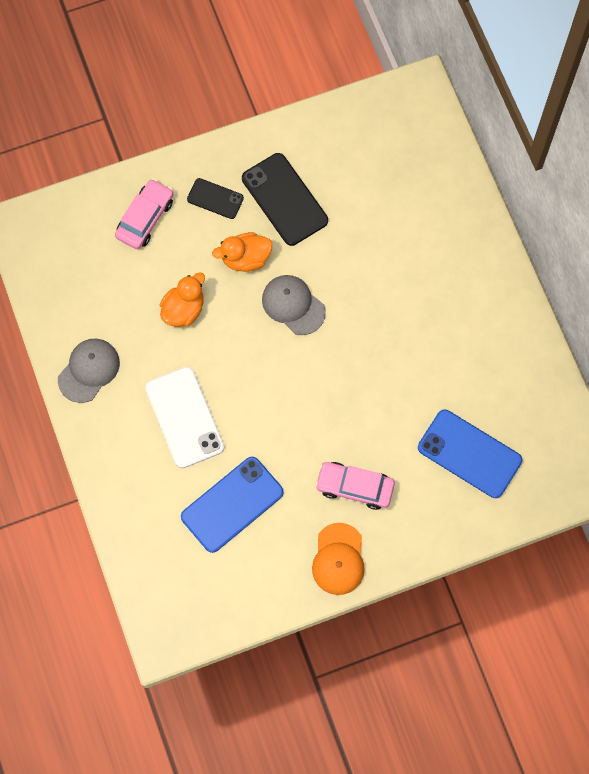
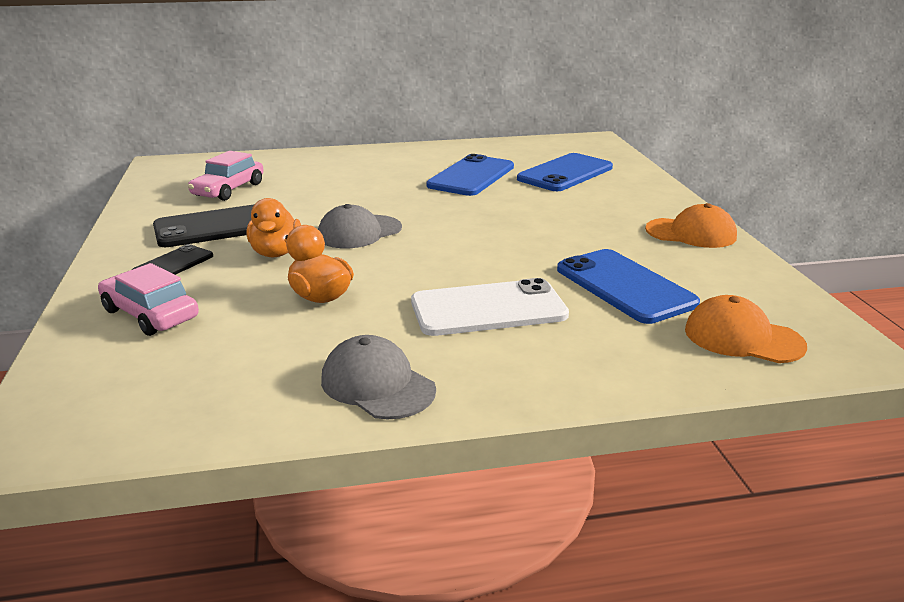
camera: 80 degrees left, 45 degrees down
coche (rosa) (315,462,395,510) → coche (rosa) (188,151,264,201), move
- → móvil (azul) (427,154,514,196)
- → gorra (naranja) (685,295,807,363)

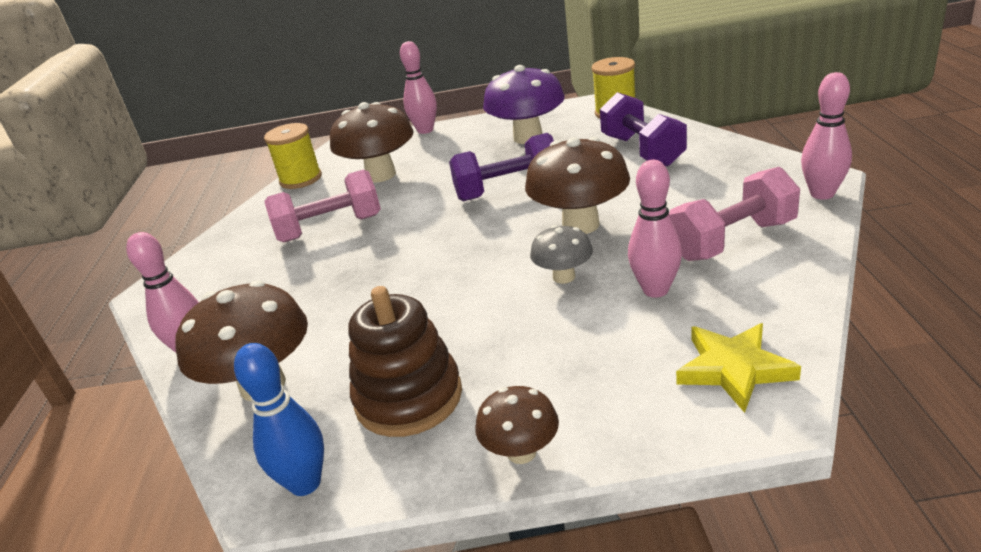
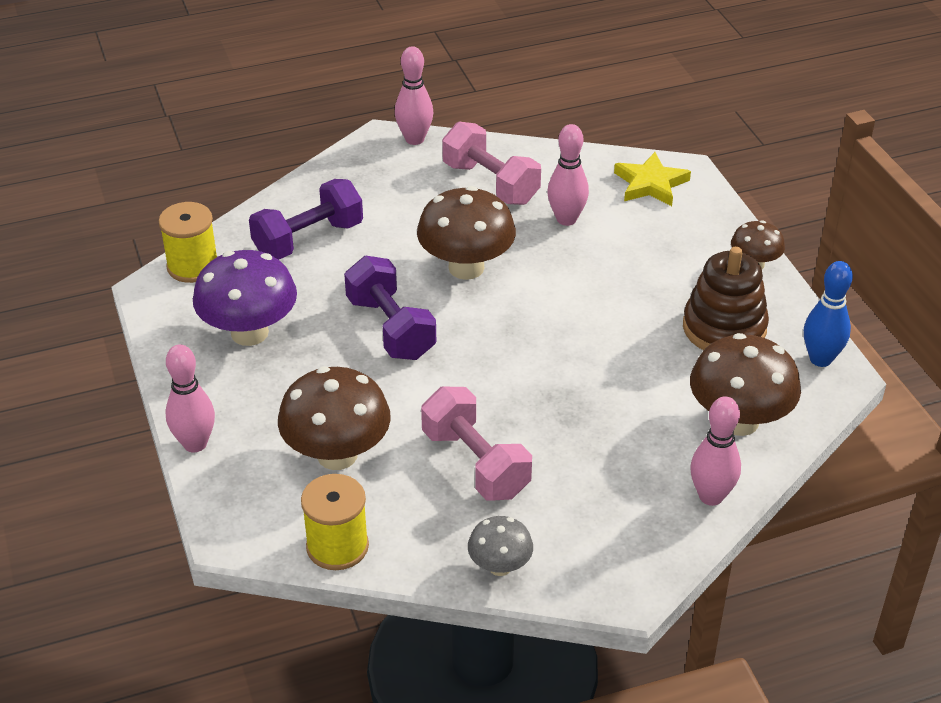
camera: 110 degrees left, 10 degrees up
seta (gris) (530,225,593,284) → seta (gris) (468,516,533,576), move

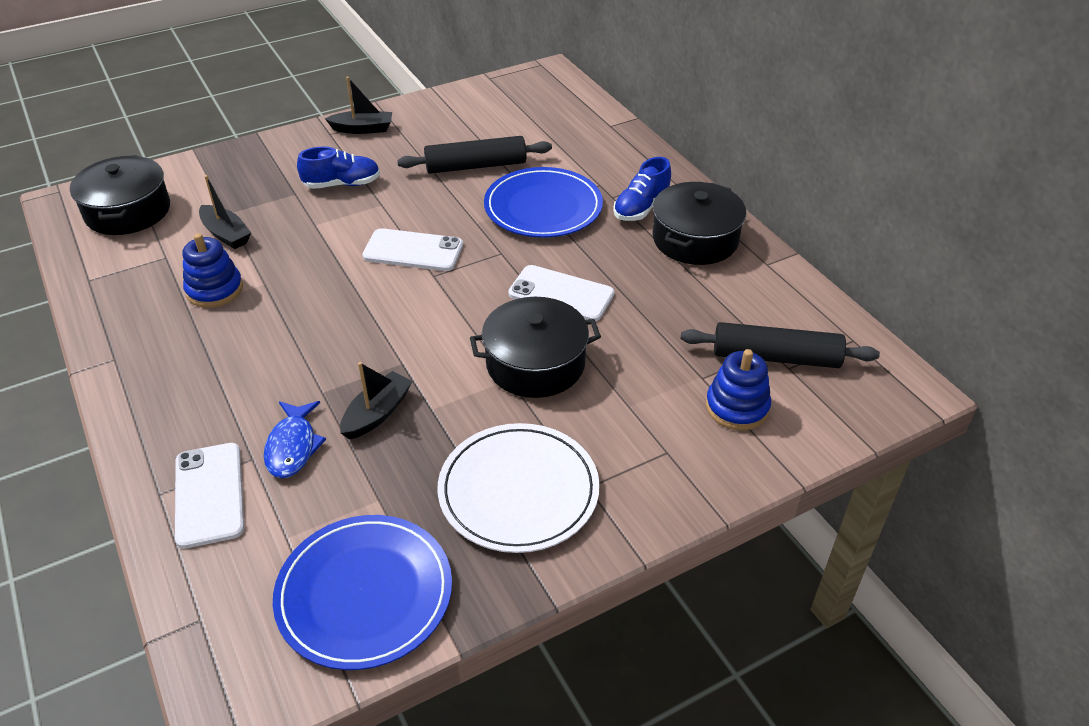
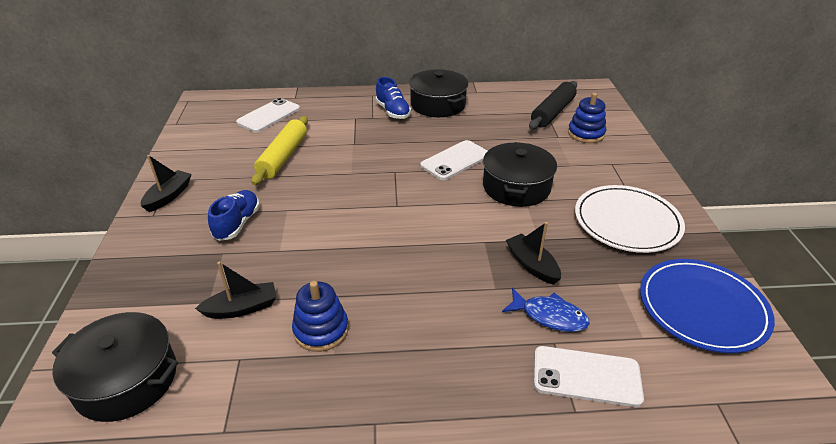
camera: 65 degrees left, 5 degrees down
rodillo (negro) (397,136,552,174) → rodillo (amarillo) (251,116,308,185)
plato (azul) (484,167,603,238) → -
móvil (blanco) (362,228,463,271) → móvil (blanco) (236,98,300,132), move

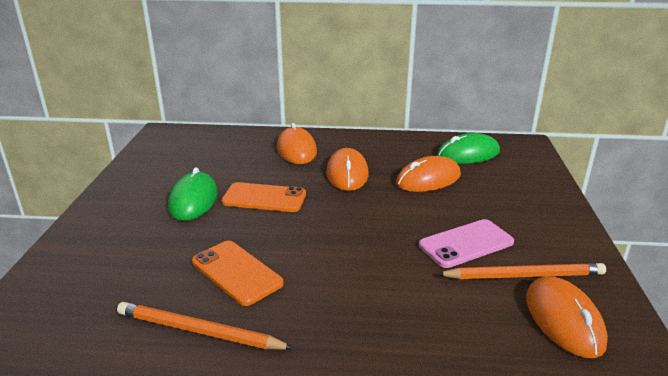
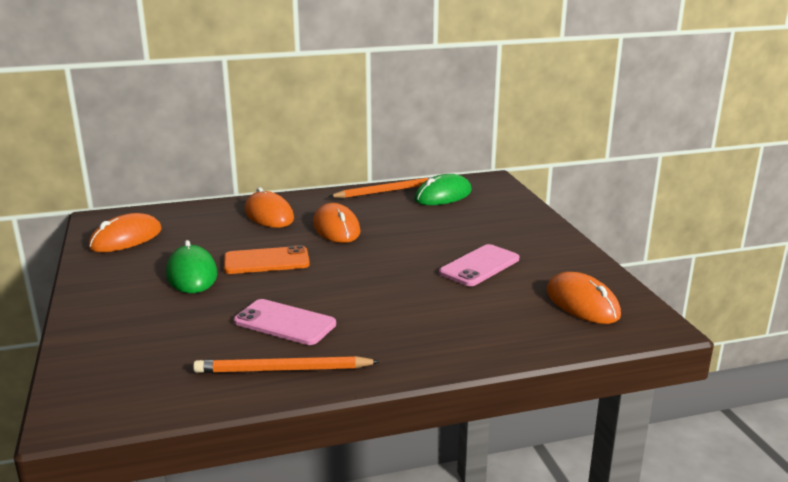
camera: 20 degrees left, 5 degrees down
ratón (naranja) (396,156,461,192) → ratón (naranja) (88,213,162,252), move
móvil (naranja) (192,241,284,306) → móvil (rosa) (234,299,336,345)
lápiz (naranja) (437,263,606,279) → lápiz (naranja) (329,177,432,198), move

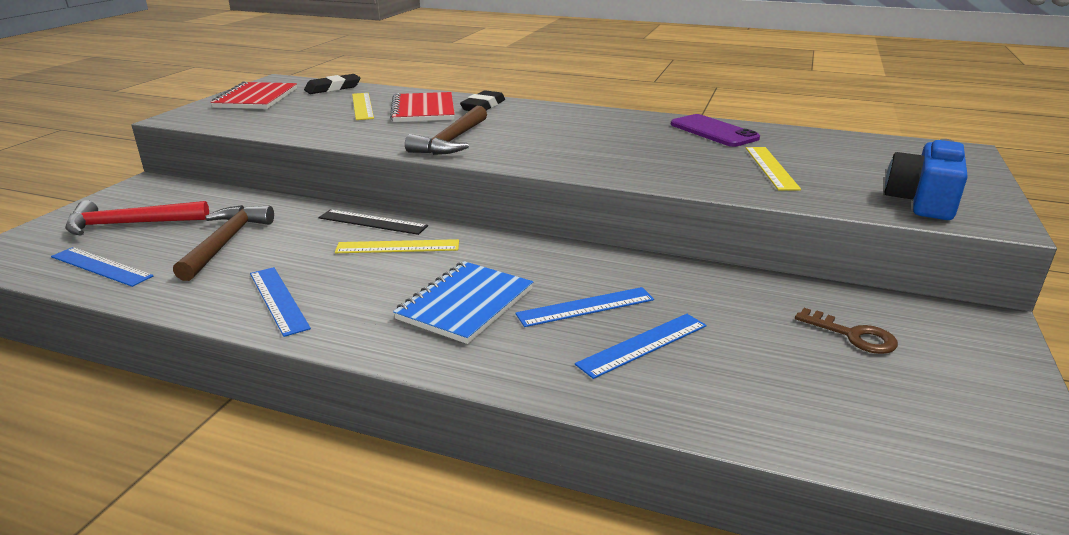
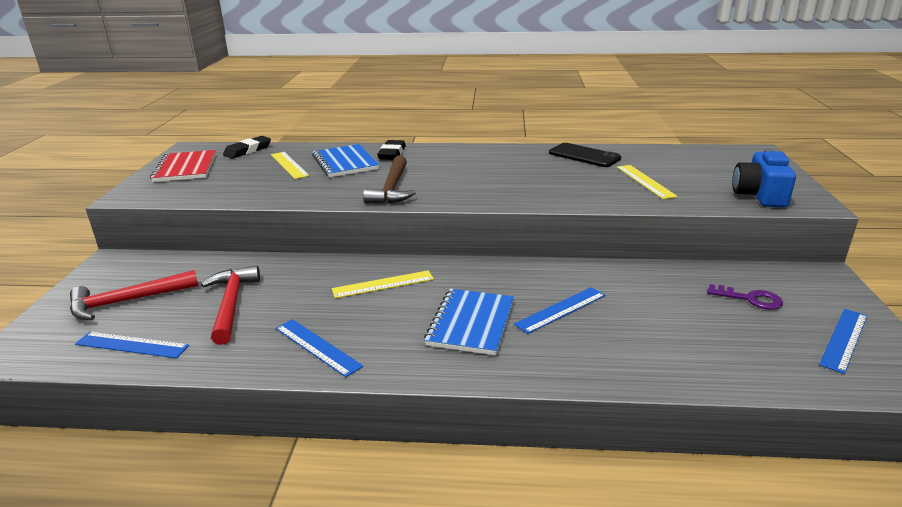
camera: 15 degrees left, 0 degrees up
cuaderno (rojo) (390,92,455,122) → cuaderno (azul) (312,144,379,177)
móvil (morado) (671,114,760,147) → móvil (negro) (549,143,621,167)
martillo (marrón) (173,205,274,281) → martillo (rojo) (201,266,260,345)
regla (negro) (318,209,428,235) → -
llave (marrón) (795,308,898,354) → llave (morado) (707,284,783,310)
regla (azul) (575,314,706,379) → regla (azul) (819,309,867,374), move

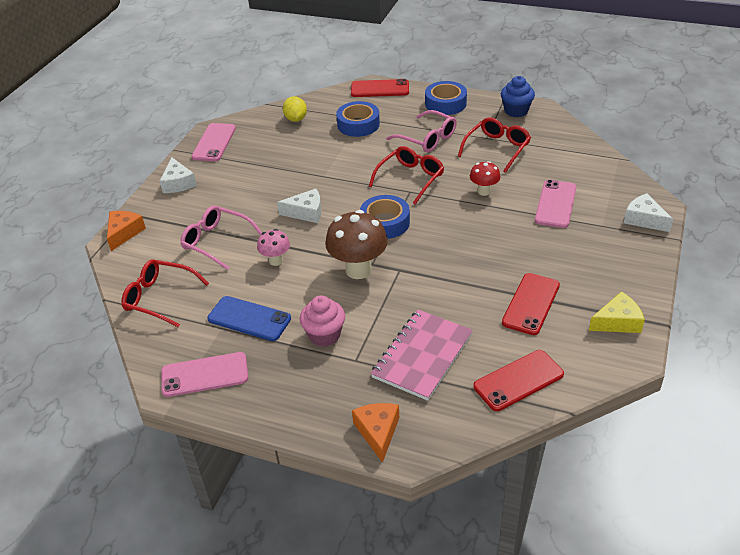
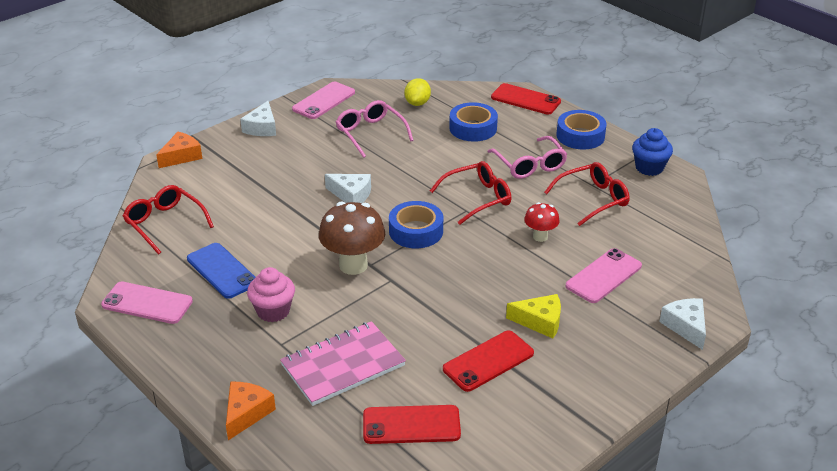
camera: 25 degrees right, 5 degrees down
gafas (rosa) (180,205,262,270) → gafas (rosa) (336,100,413,158), move
seta (rosa) (257,229,290,266) → -
queso (amarillo) (589,291,645,333) → queso (amarillo) (506,294,561,338), move

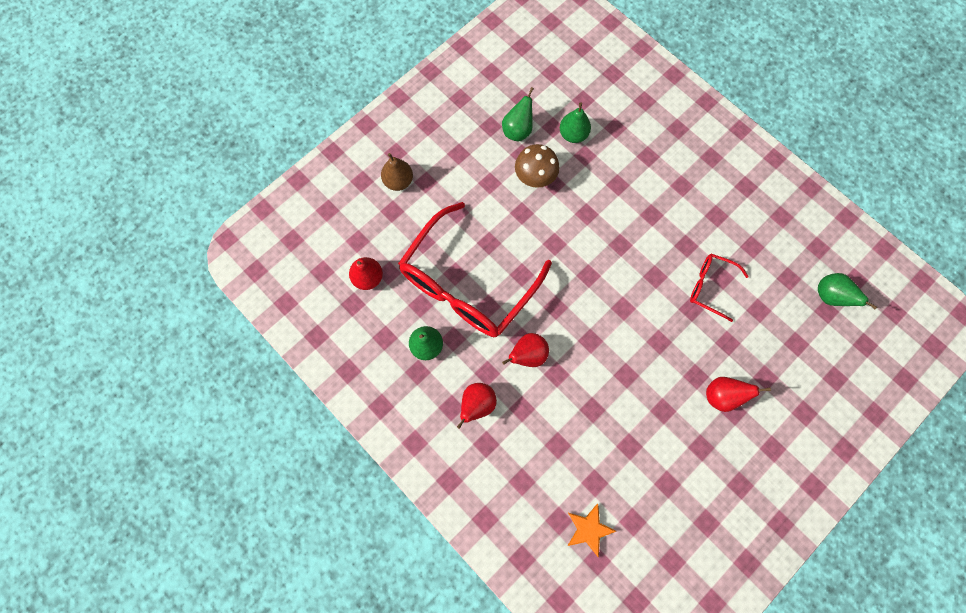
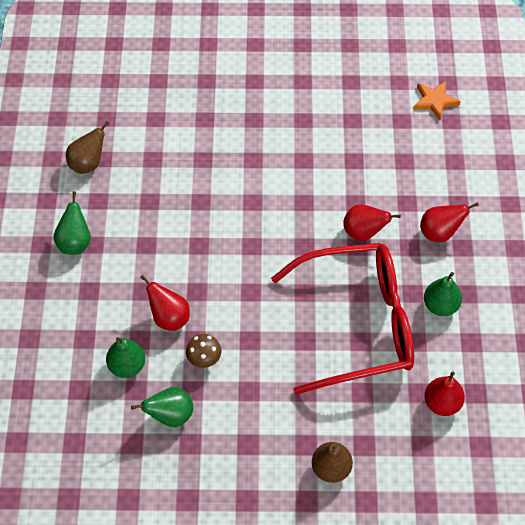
camera: 135 degrees left, 15 degrees down
seta (marrón) (515,144,560,188) → seta (marrón) (186,334,221,368), x0.66
gafas (rojo) (690,254,749,322) → -
pera (verde) (818,273,877,309) → pera (verde) (53,191,91,255), move
pera (rojo) (706,377,771,412) → pera (rojo) (140,275,190,331), move
- → pera (marrón) (66,121,110,174)

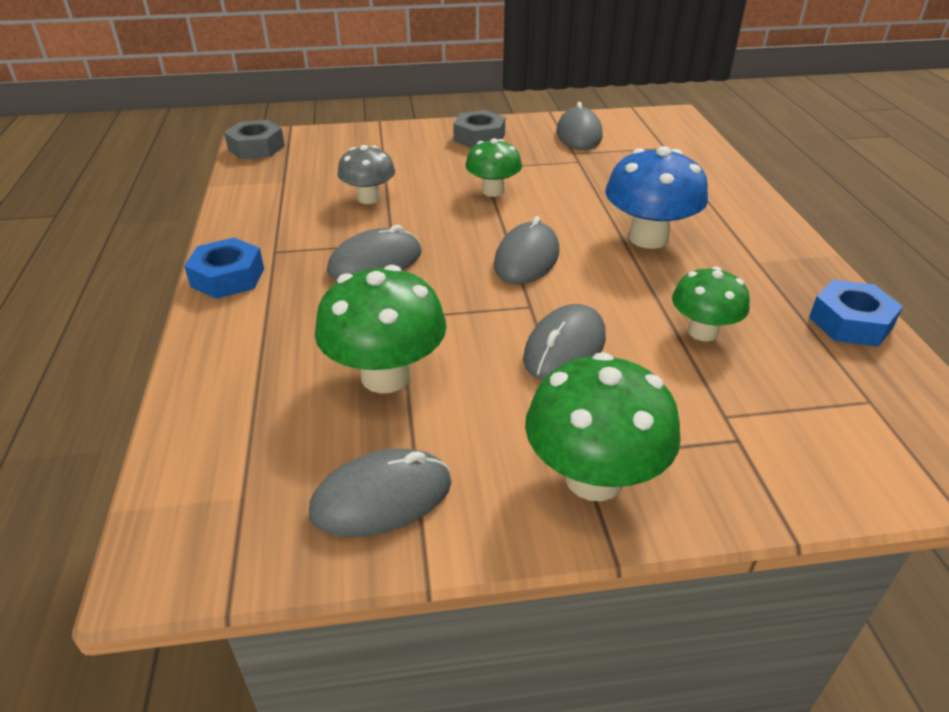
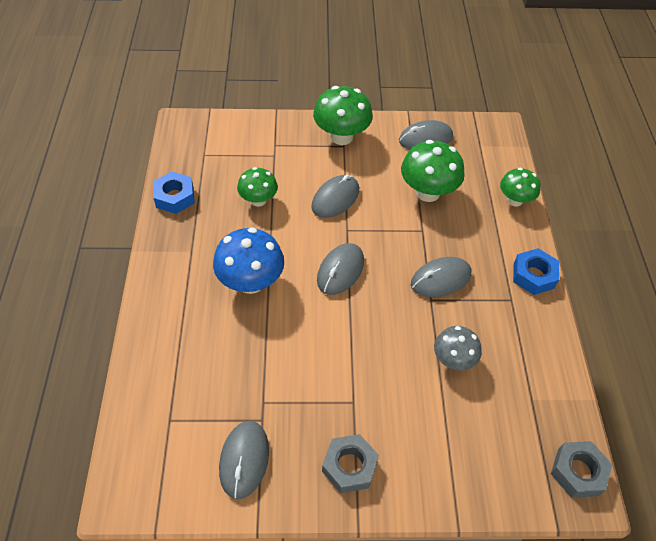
camera: 175 degrees left, 15 degrees up
seta (verde) (466,138,522,197) → seta (verde) (500,168,541,207), move

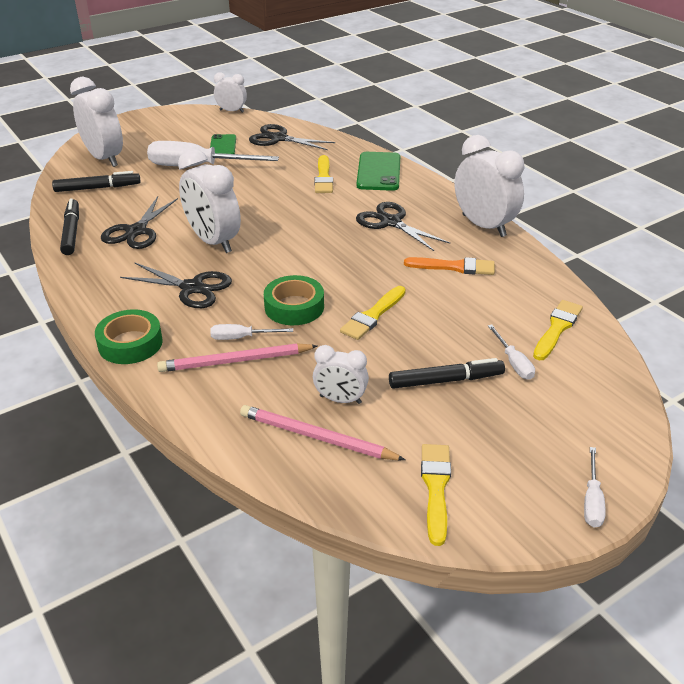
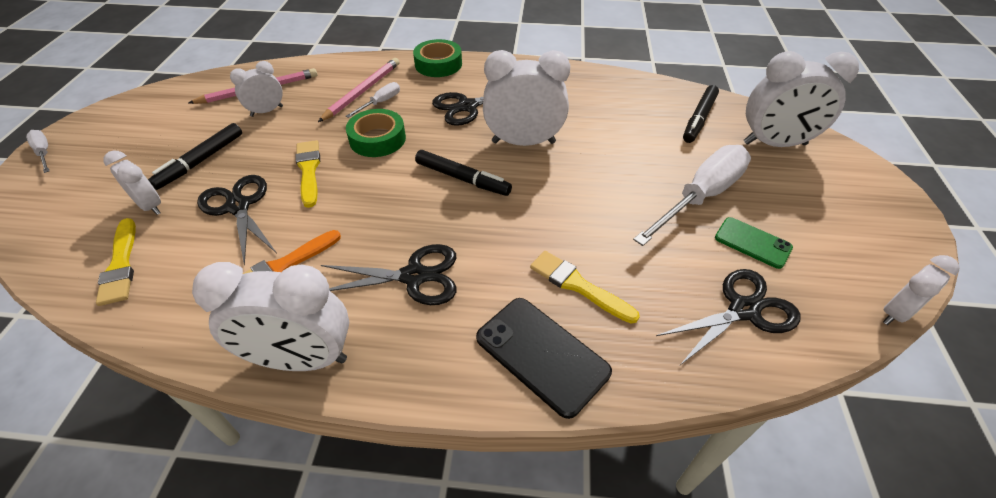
camera: 130 degrees right, 10 degrees up
móvil (verde) (356,152,400,191) → móvil (negro) (476,298,612,419)
tijeras (negro) (101,196,178,249) → tijeras (negro) (197,175,277,265), move
rotulador (negro) (60,198,79,255) → rotulador (negro) (415,150,512,196), move
destornillador (blanco) (488,324,535,380) → despertador (blanco) (103,150,161,215)
pincel (amarillo) (421,444,451,546) → -

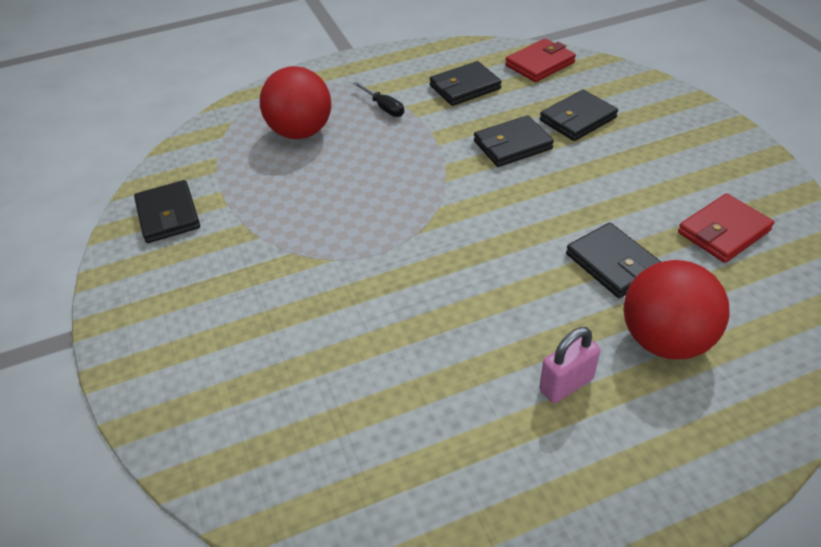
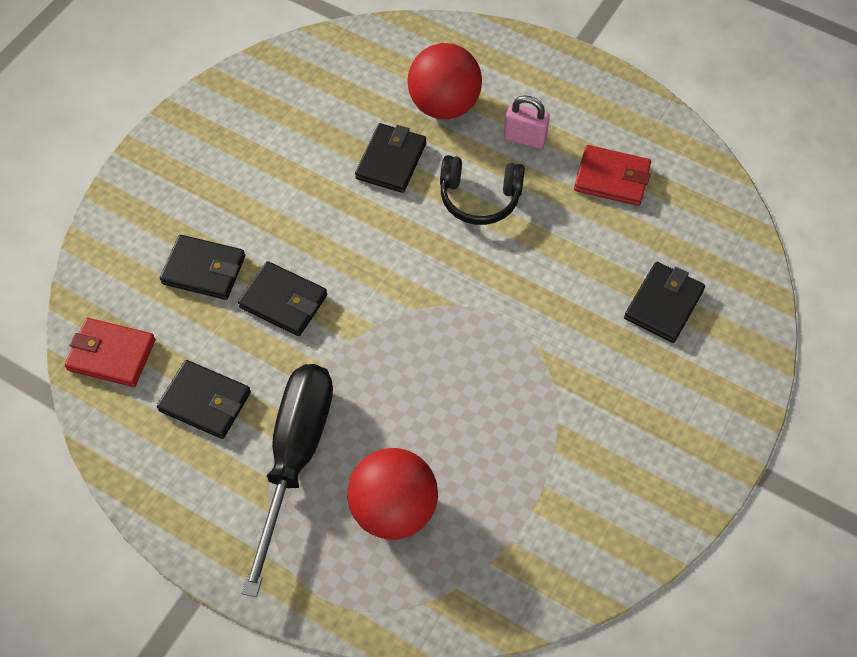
camera: 130 degrees left, 15 degrees up
destornillador (negro) (353,82,404,117) → destornillador (negro) (241,364,333,597), x2.47
cartera (negro) (134,180,200,243) → cartera (negro) (624,262,705,343), move
cartera (rojo) (678,193,774,263) → cartera (rojo) (574,145,651,206), move
- → auriculares (negro) (440,155,525,225)

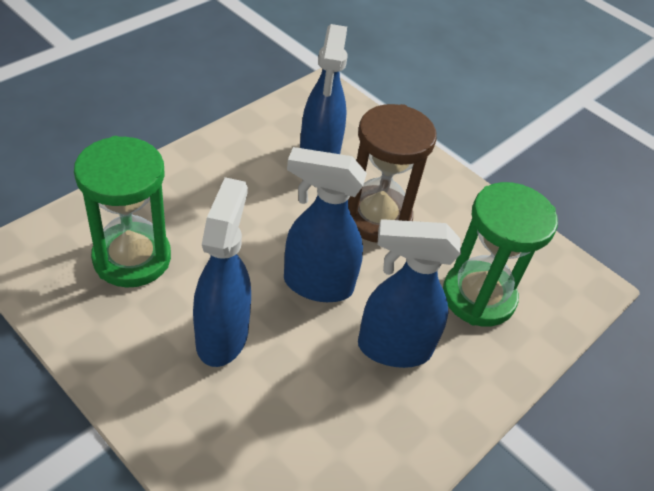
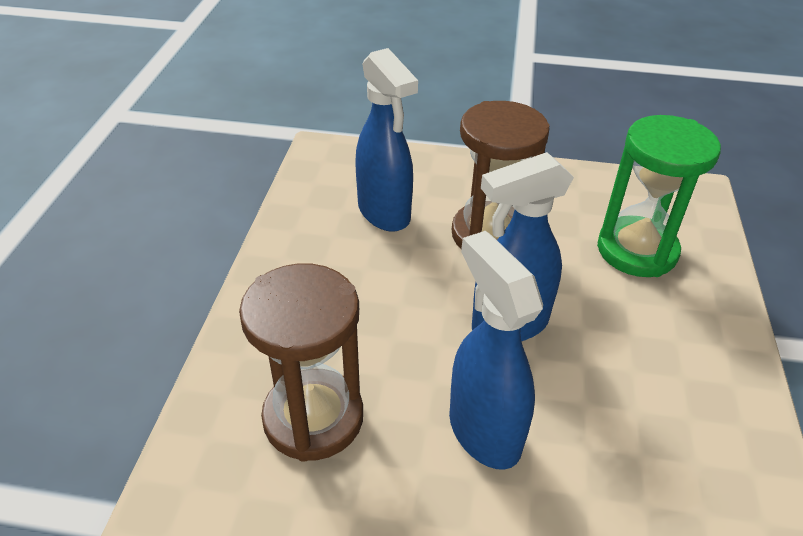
camera: 30 degrees left, 5 degrees down
reloj de arena (verde) (74,136,171,288) → reloj de arena (marrón) (239,263,363,462)
pulverizador (azul) (358,219,461,368) → -

